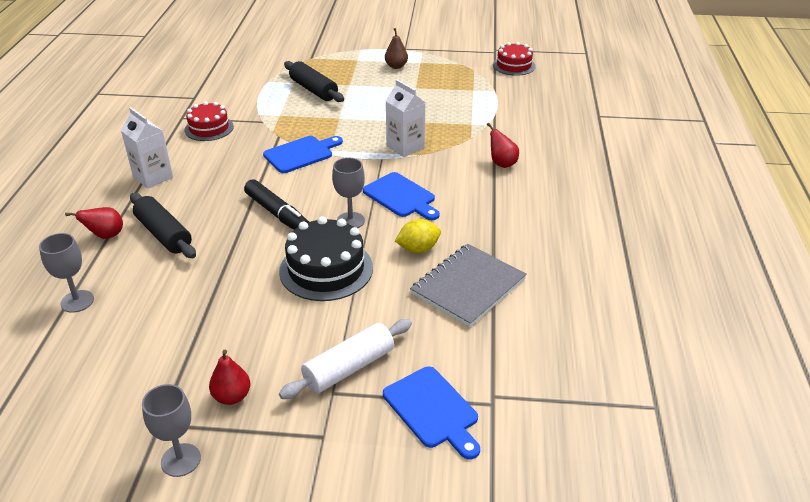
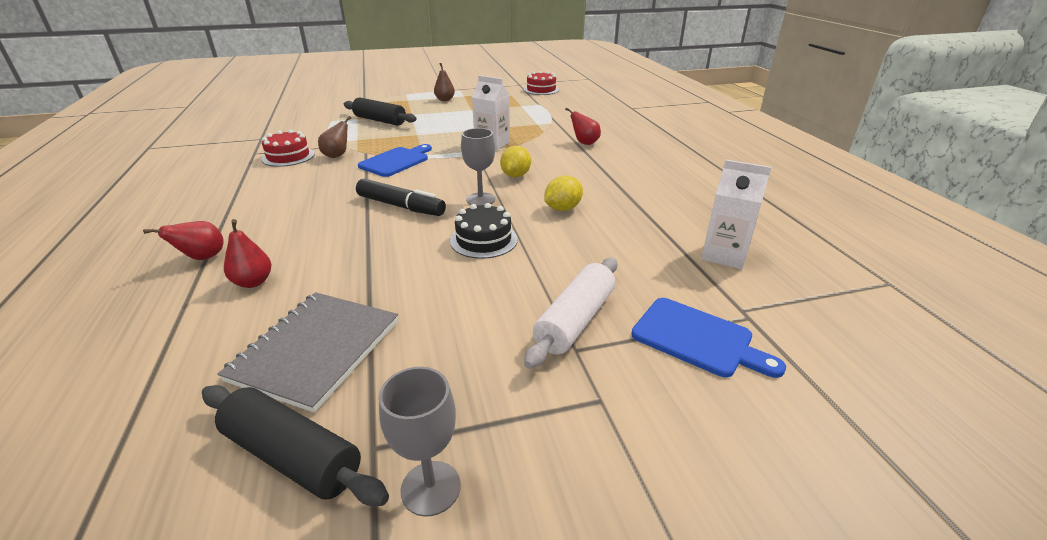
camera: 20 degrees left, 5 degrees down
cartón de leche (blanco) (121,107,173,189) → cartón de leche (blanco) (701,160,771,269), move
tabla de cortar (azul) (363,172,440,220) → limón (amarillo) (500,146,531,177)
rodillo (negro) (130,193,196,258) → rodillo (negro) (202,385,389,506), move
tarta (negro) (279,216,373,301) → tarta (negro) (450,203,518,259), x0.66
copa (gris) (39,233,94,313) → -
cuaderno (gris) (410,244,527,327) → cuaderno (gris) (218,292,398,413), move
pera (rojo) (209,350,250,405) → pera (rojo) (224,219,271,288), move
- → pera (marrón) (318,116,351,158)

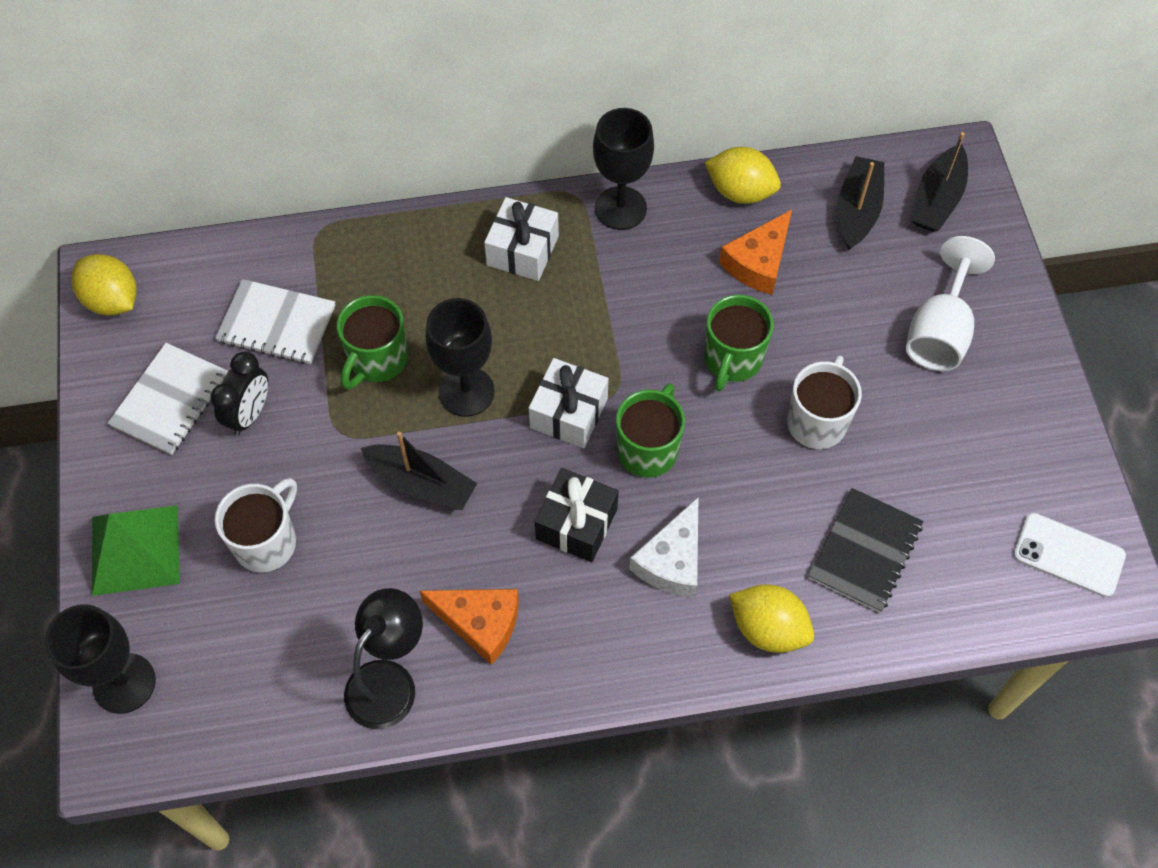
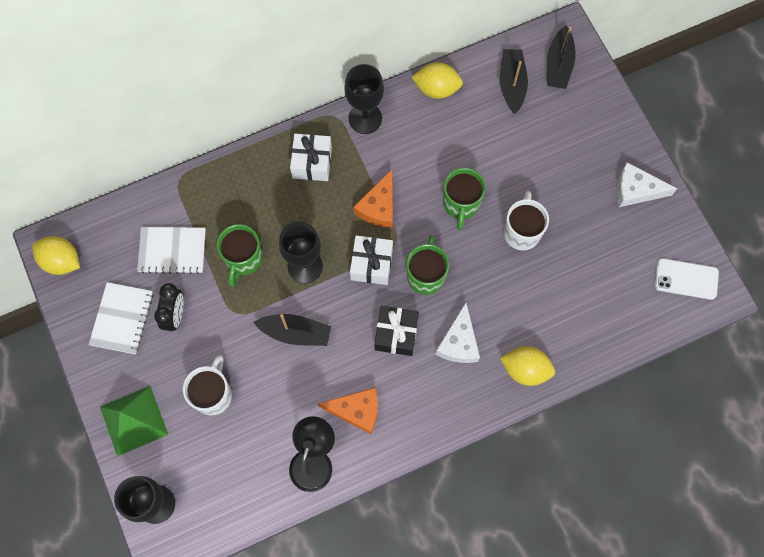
camera: 15 degrees left, 10 degrees up
queso (naranja) (719,210,792,295) → queso (naranja) (354,169,393,228), move
copa (blanco) (906,236,995,371) → -
cuaderno (negro) (808,488,924,613) → -
- → queso (blanco) (617,162,677,207)

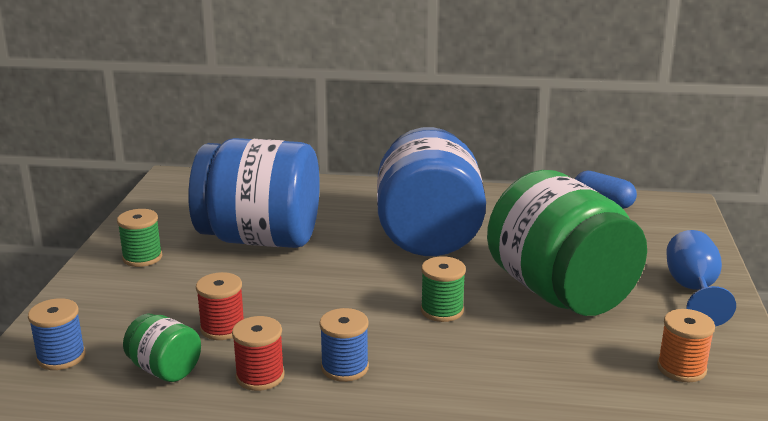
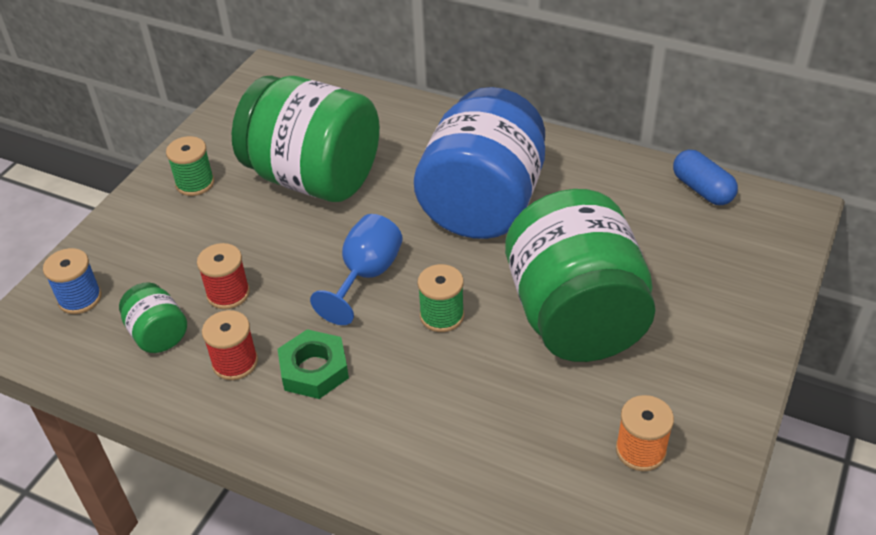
camera: 20 degrees right, 20 degrees up
tarro (azul) (188,138,320,248) → tarro (verde) (232,75,380,202)
copa (azul) (666,230,736,327) → copa (azul) (310,214,403,325), move
carrete (azul) (319,308,369,382) → tuerca (verde) (278,329,349,399)

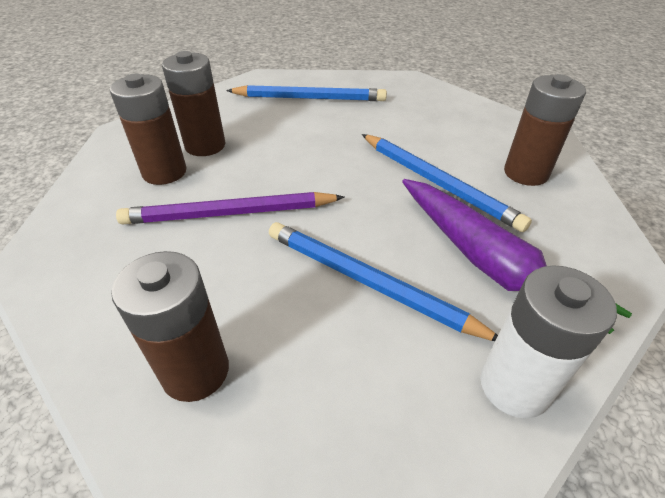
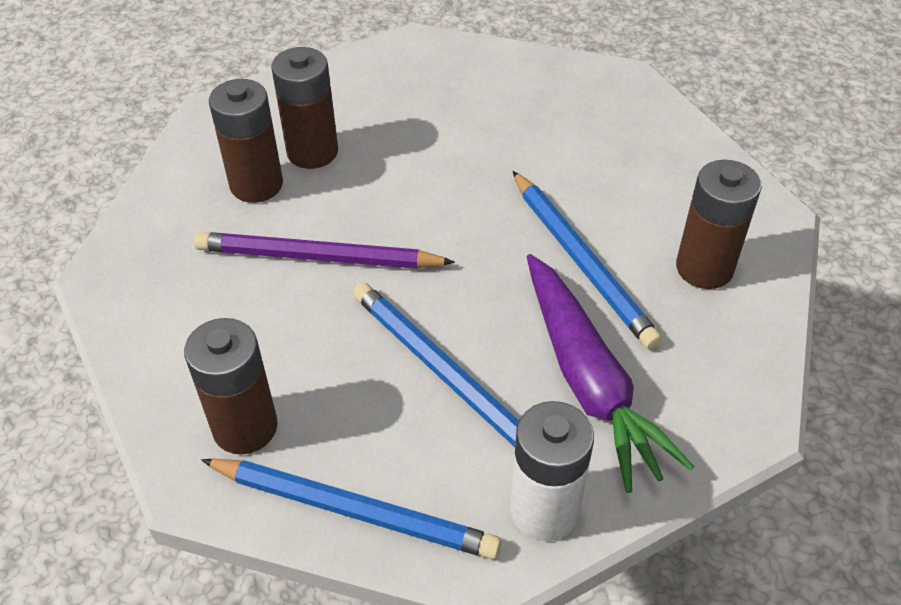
camera: 15 degrees right, 5 degrees up
lápiz (azul) (226,85,387,101) → lápiz (azul) (201,459,501,559), move

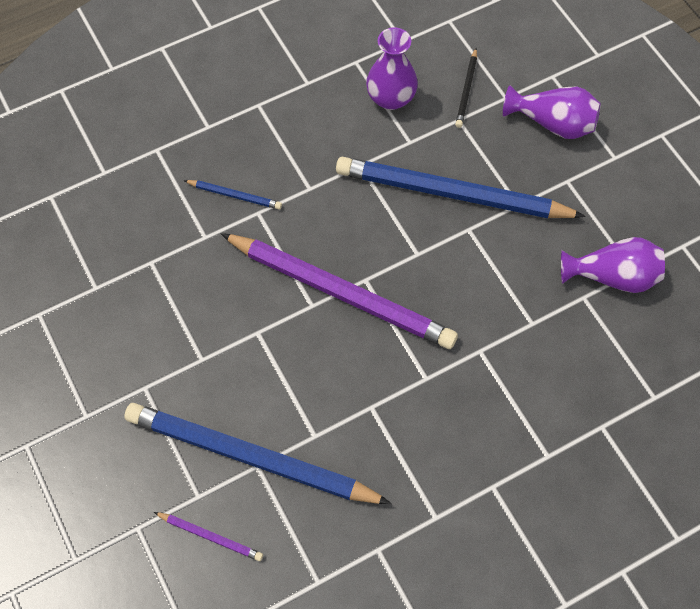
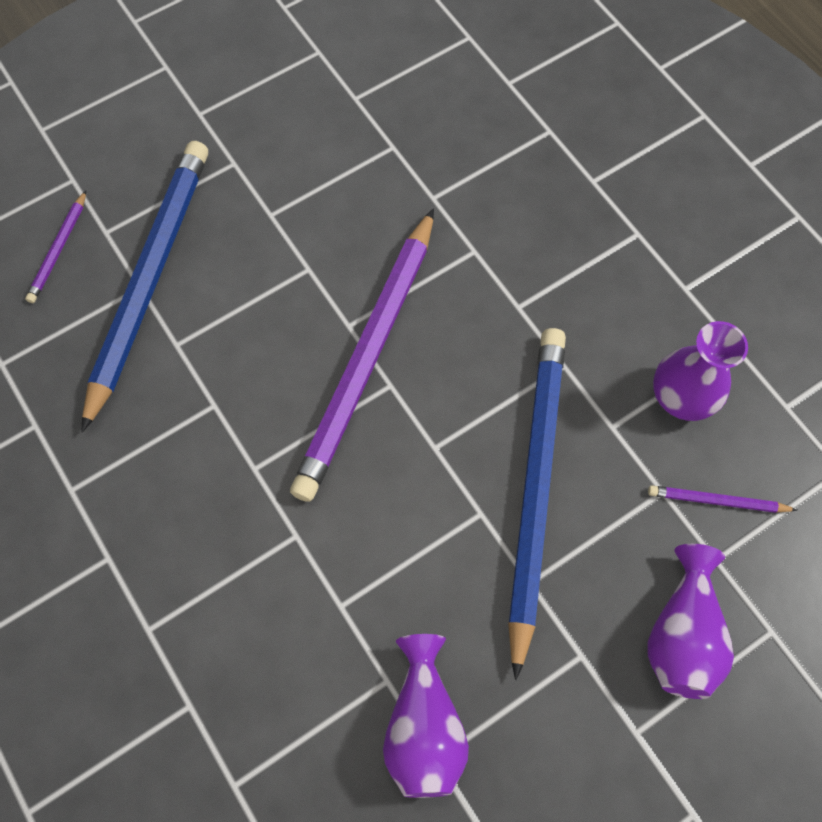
camera: 85 degrees right, 5 degrees up
lápiz (negro) (455,48,477,128) → lápiz (morado) (648,485,797,513)
lápiz (azul) (183,180,282,209) → -

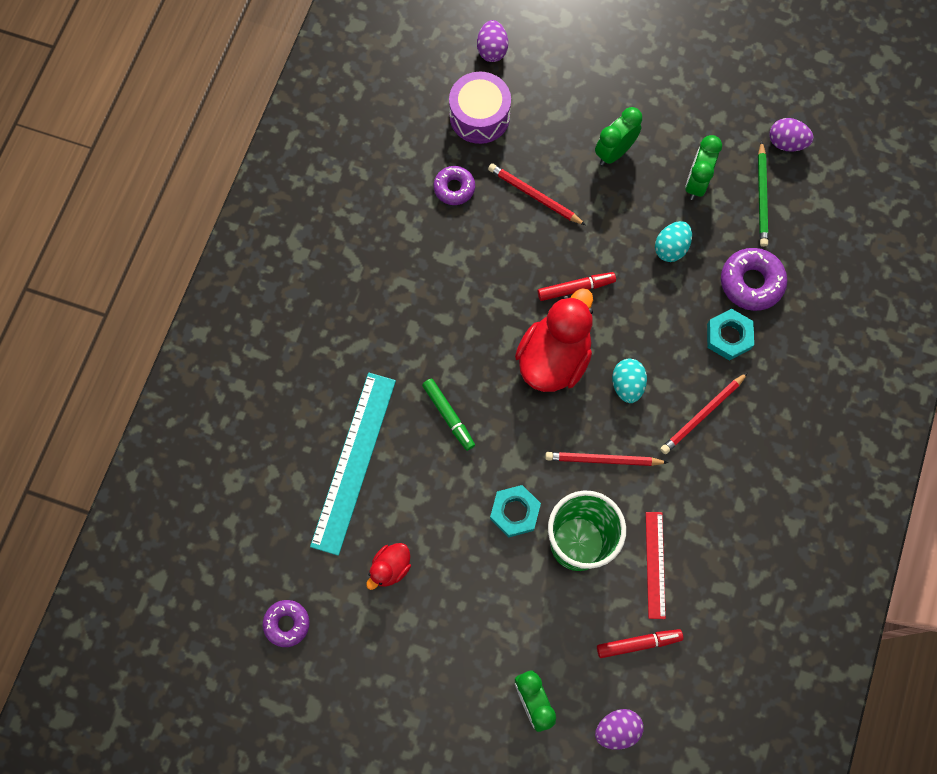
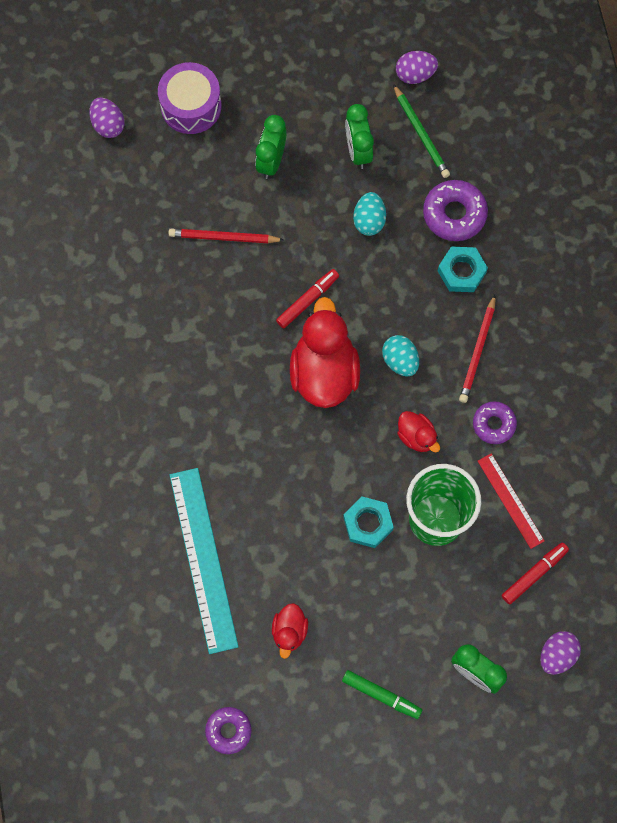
camera: 30 degrees left, 0 degrees up
tambor (morado) (449,72,511,144) → tambor (morado) (158,62,222,134), move
rosquilla (morado) (434,166,475,205) → rosquilla (morado) (473,401,517,444), move
rotulador (verde) (422,379,475,451) → rotulador (verde) (342,670,422,719), move
lápiz (rojo) (545,452,669,466) → pato (rojo) (397,411,440,452)

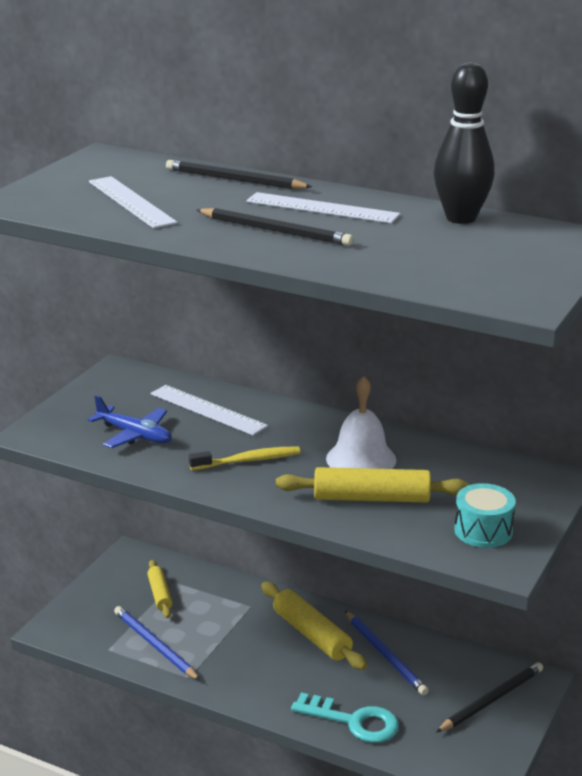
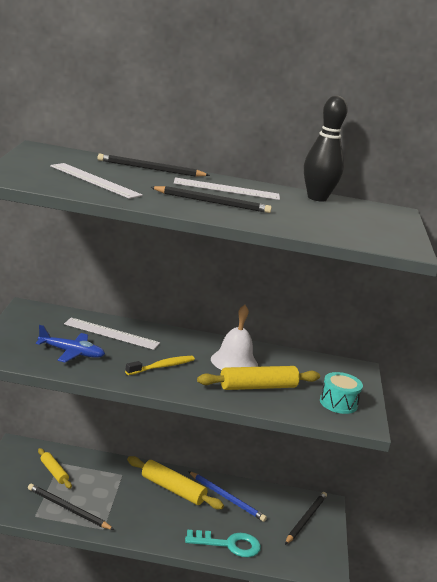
camera: 25 degrees left, 5 degrees down
lápiz (azul) (114,606,201,681) → lápiz (negro) (28,484,114,530)

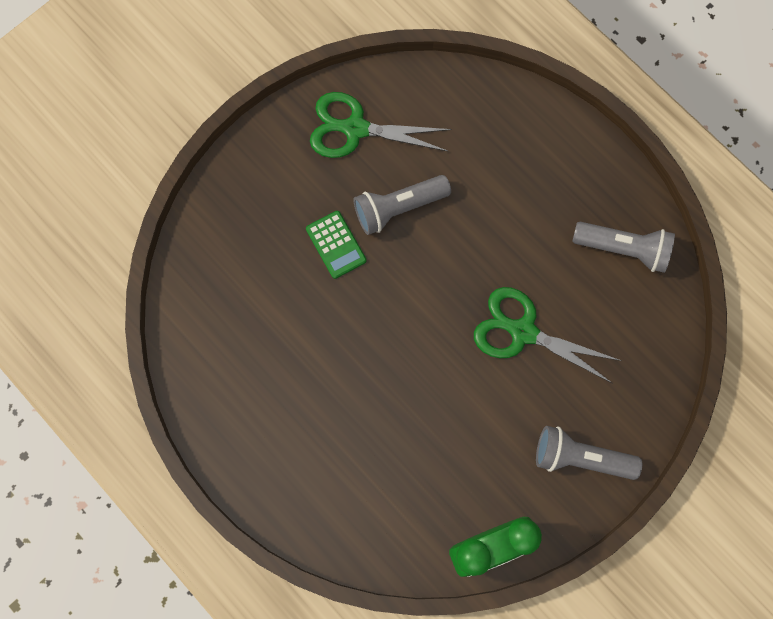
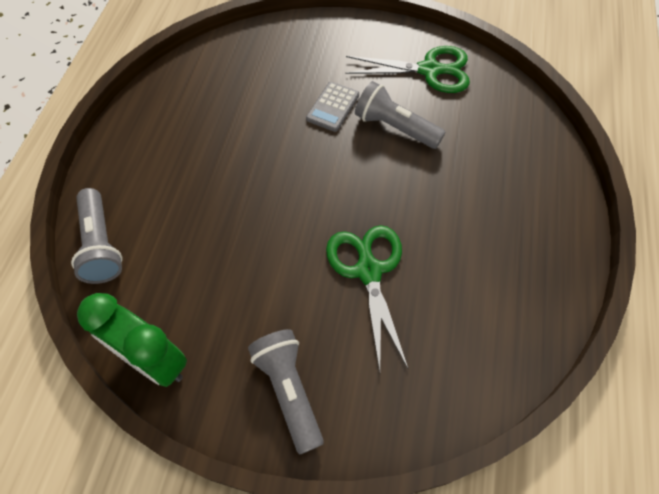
camera: 55 degrees right, 15 degrees down
tijeras (verde) (310,92,452,158) → tijeras (verde) (345,46,470,93), 120 degrees clockwise
calculadora (verde) (306,211,366,279) → calculadora (gris) (306,82,359,132)
lámpara de mano (gris) (572,222,675,273) → lámpara de mano (gris) (71,188,122,284), move

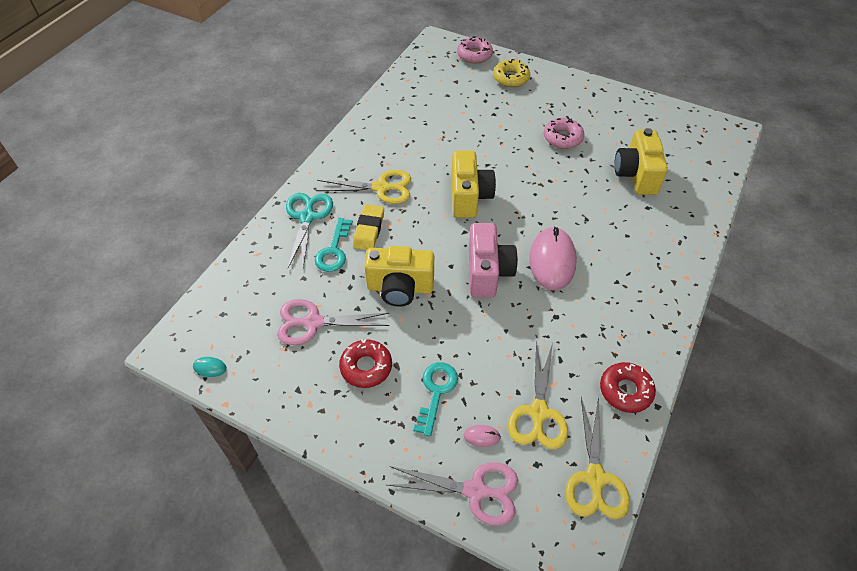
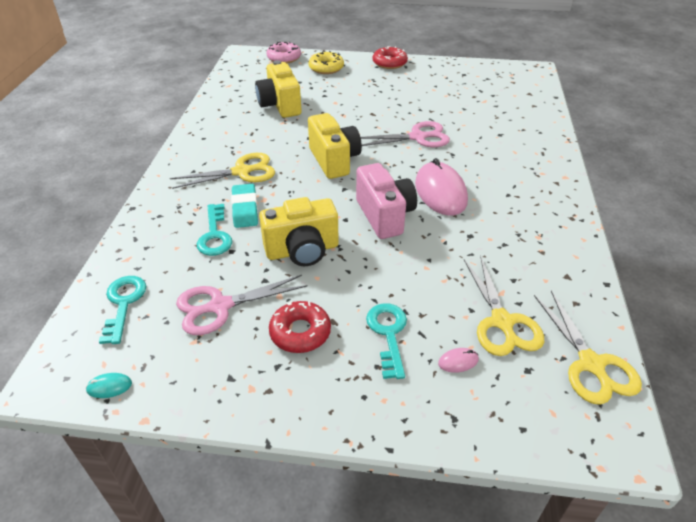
camera: 20 degrees left, 10 degrees down
rosquilla (rosa) (544,117,584,149) → -
cámara (amarillo) (614,128,668,195) → cámara (amarillo) (255,60,302,118), move
tijeras (turquesa) (286,193,333,268) → -
goma de borrar (amarillo) (353,204,384,250) → goma de borrar (turquesa) (231,184,258,228)
rosquilla (rojo) (600,362,656,413) → rosquilla (rojo) (373,46,408,69), move
tijeras (rosa) (388,462,518,526) → tijeras (rosa) (361,121,450,147), move
- → llave (turquesa) (99,276,146,344)

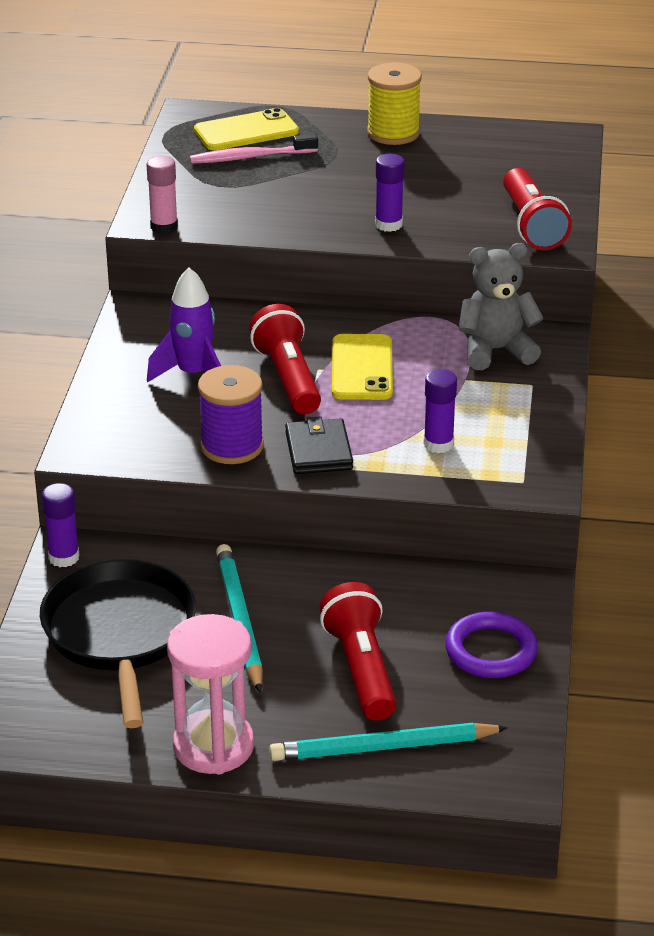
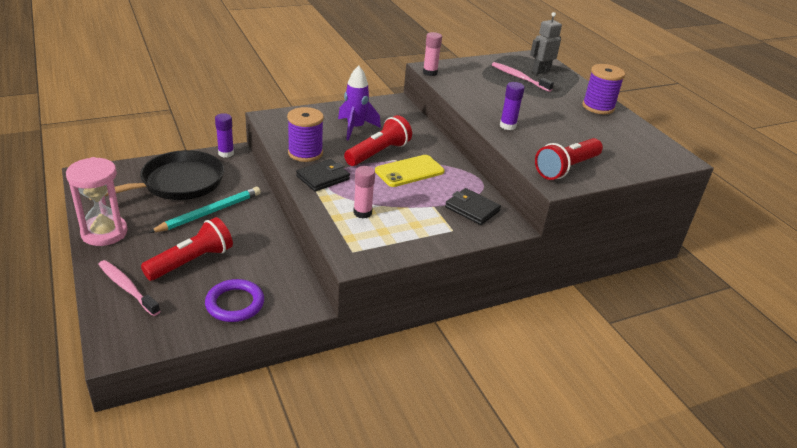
camera: 55 degrees right, 0 degrees up
carrete (amarillo) (367,63,422,145) → carrete (morado) (582,64,625,114)
móvil (amarillo) (194,108,299,151) → robot (gris) (530,12,562,74)
osito (gris) (458,243,544,370) → cartera (negro) (445,188,501,225)
barra de pegamento (morado) (424,369,457,453) → barra de pegamento (rosa) (353,166,375,218)
lápiz (turquesa) (269,723,508,761) → cepillo de dientes (rosa) (98,260,160,316)

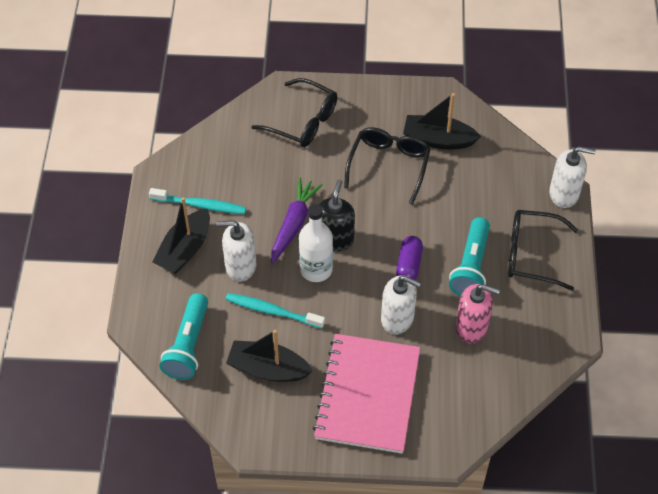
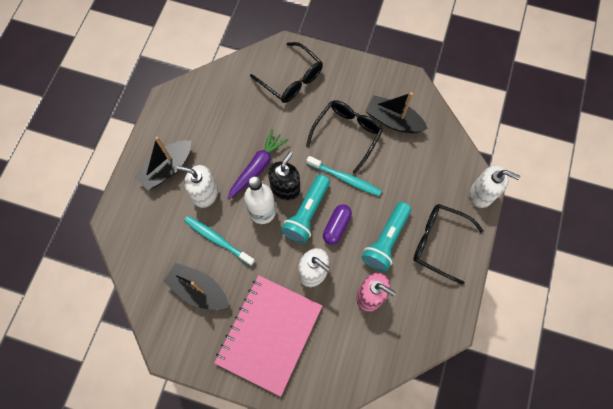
camera: 15 degrees right, 15 degrees up
cepillo de dientes (turquesa) (149,188,246,214) → cepillo de dientes (turquesa) (306,156,381,196), move
lámpara de mano (turquesa) (159,293,208,380) → lámpara de mano (turquesa) (281,175,330,243), move

